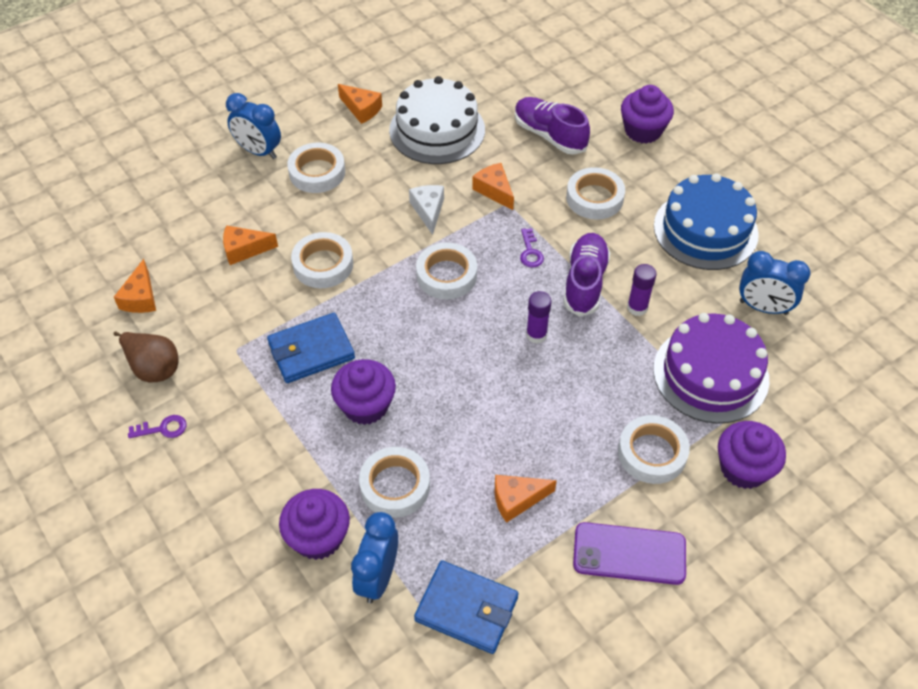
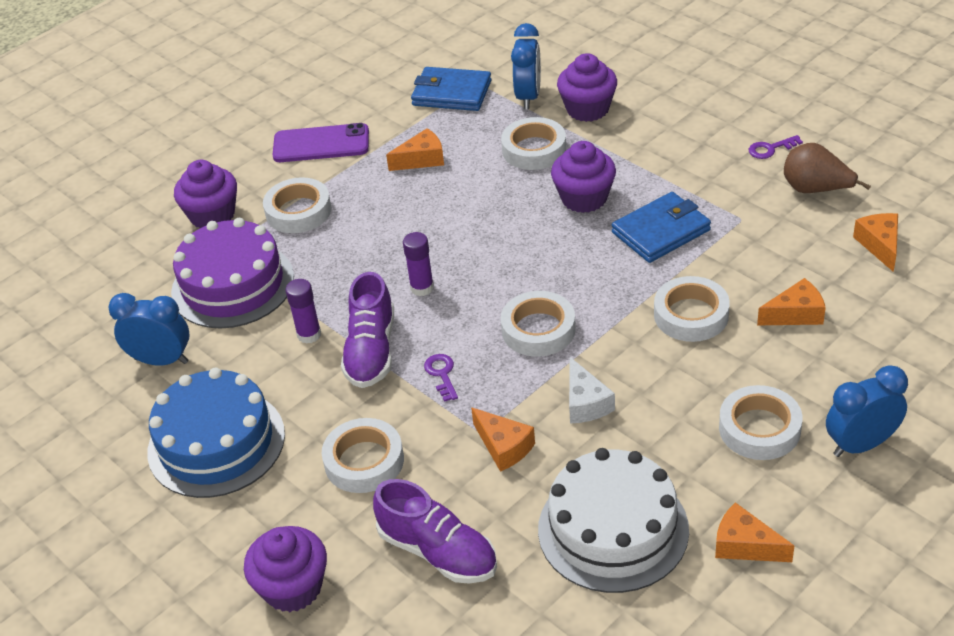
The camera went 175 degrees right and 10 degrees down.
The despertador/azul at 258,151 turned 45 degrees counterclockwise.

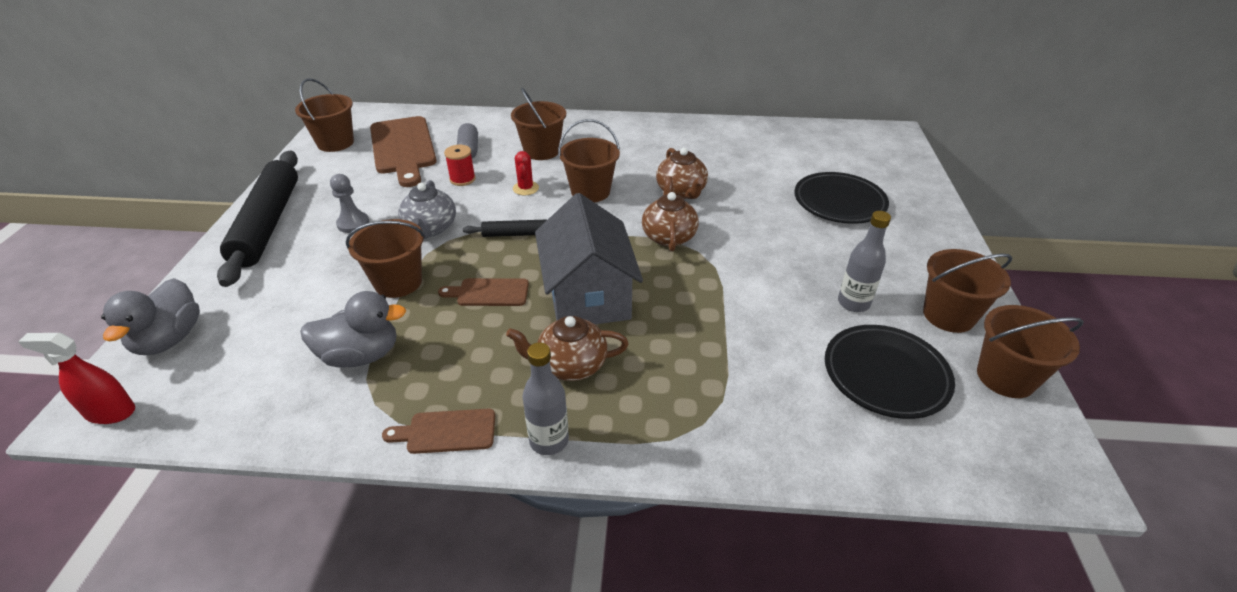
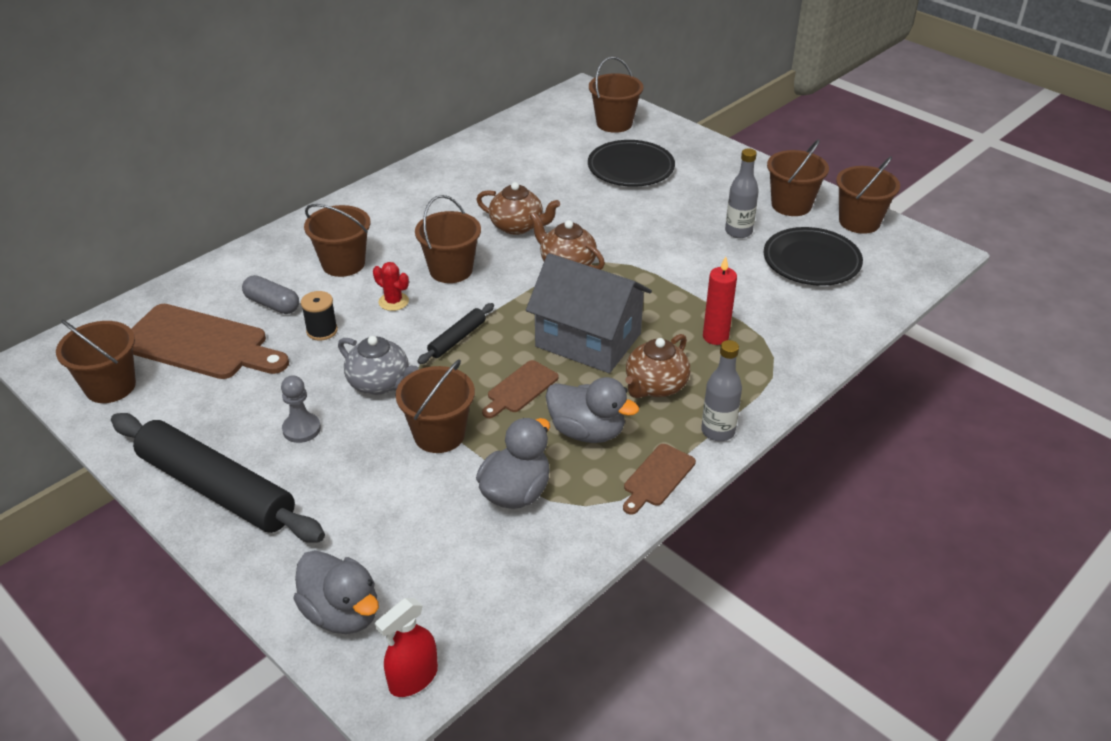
The camera went 50 degrees left and 0 degrees up.
The carrete/rojo at 462,179 became the carrete/negro at 322,331.
The balde/marrón at 614,123 appeared.
The vela/rojo at 715,337 appeared.
The pato/gris at 587,431 appeared.

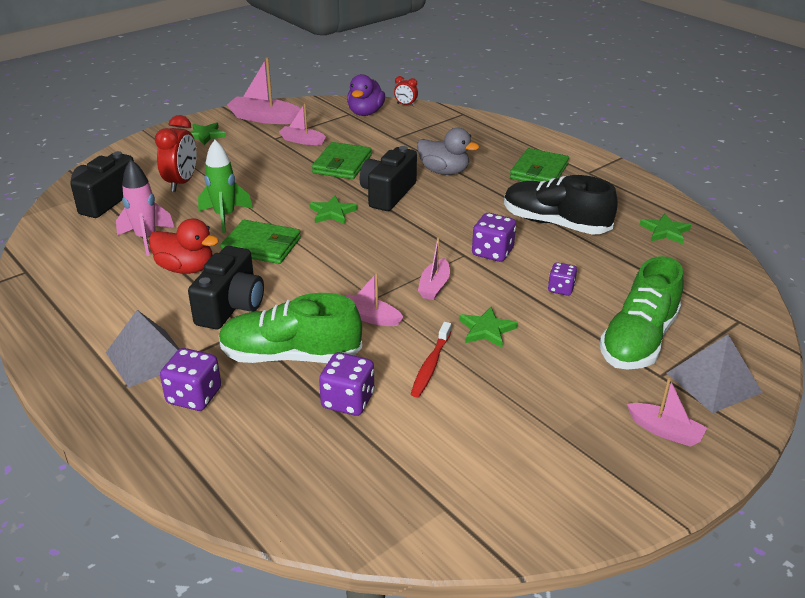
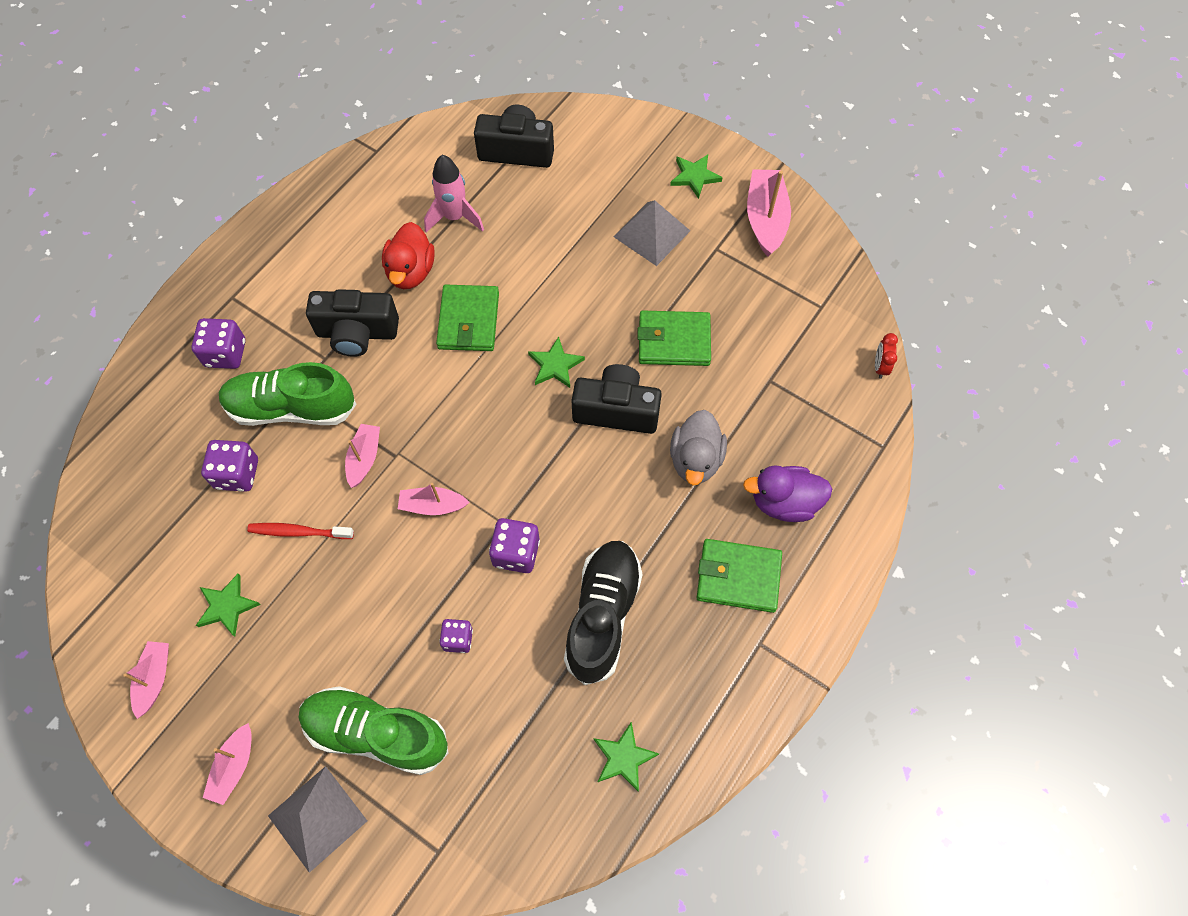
The camera went 75 degrees right and 30 degrees up.
The pato/morado moved from 365,113 to 784,502.
The barco/rosa moved from 302,141 to 154,679.
The despertador/rojo at 181,183 disappeared.
The cohete/verde at 225,217 disappeared.
The zapato/verde at 290,356 turned 75 degrees counterclockwise.
The estrella/verde moved from 486,330 to 227,606.
The pirámide/gris moved from 147,357 to 651,233.

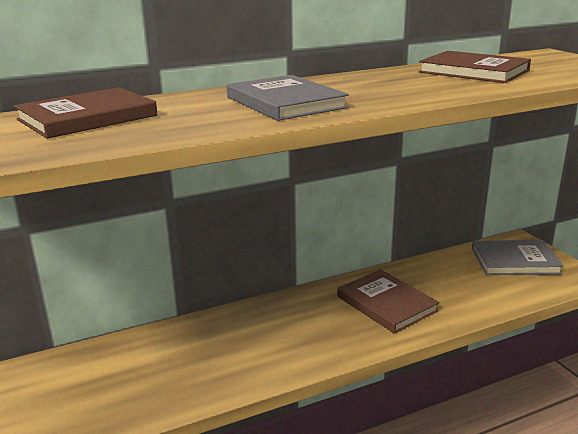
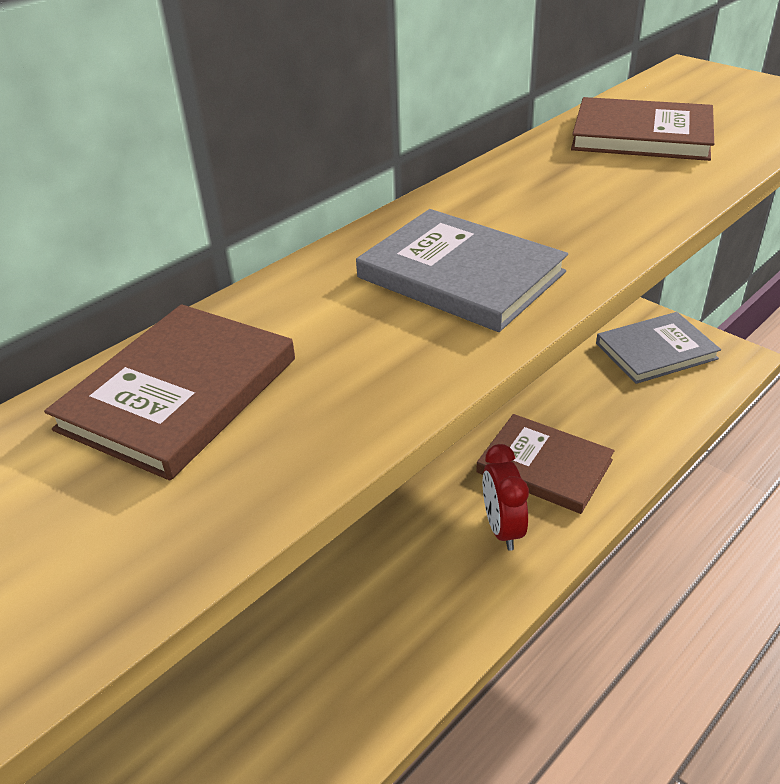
The camera went 20 degrees left and 15 degrees up.
The despertador/rojo at 502,529 appeared.

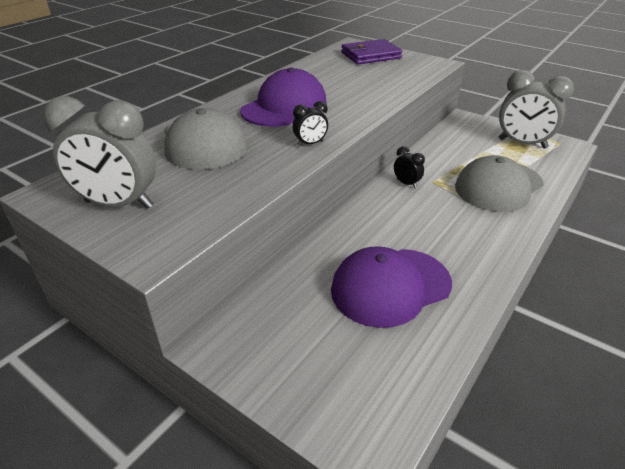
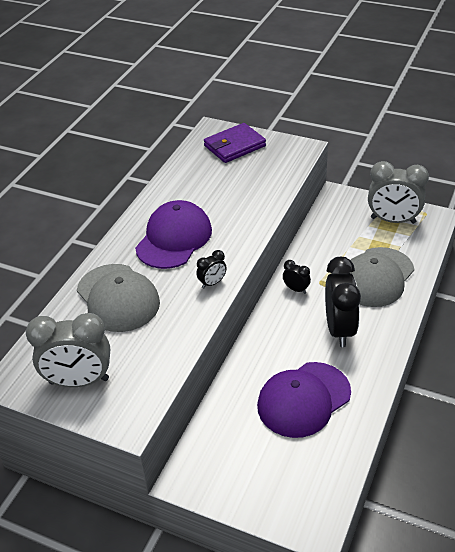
The camera went 10 degrees left and 5 degrees up.
The despertador/negro at 339,329 appeared.

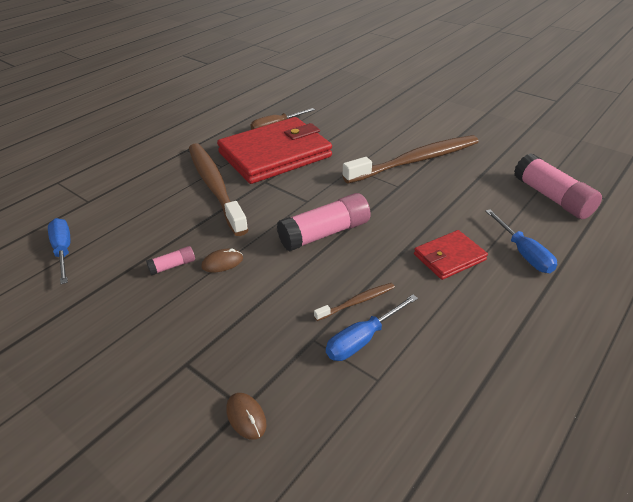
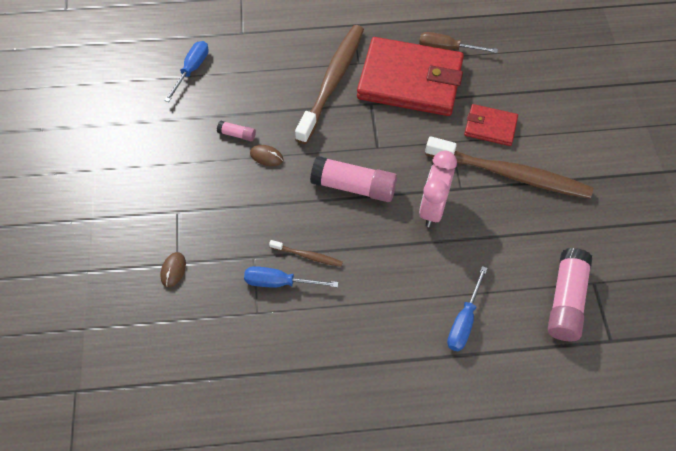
The camera went 45 degrees right and 20 degrees up.
The cartera/rojo moved from 449,257 to 490,127.
The despertador/rosa at 433,208 appeared.

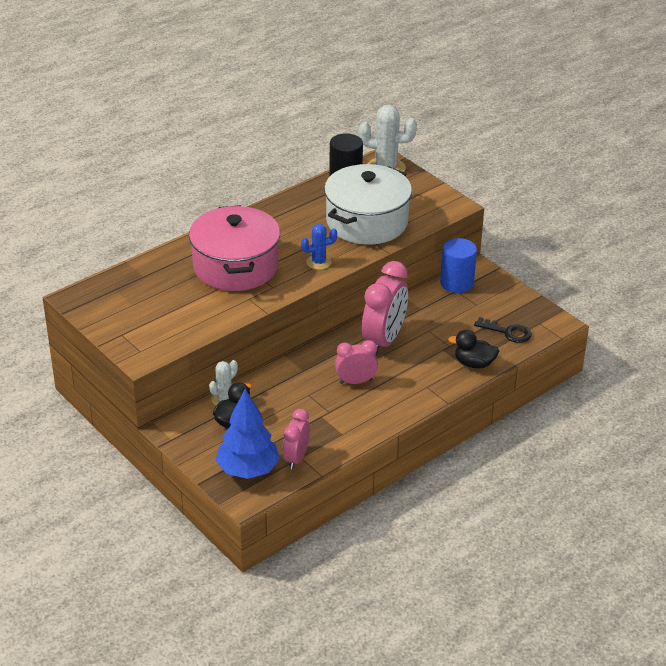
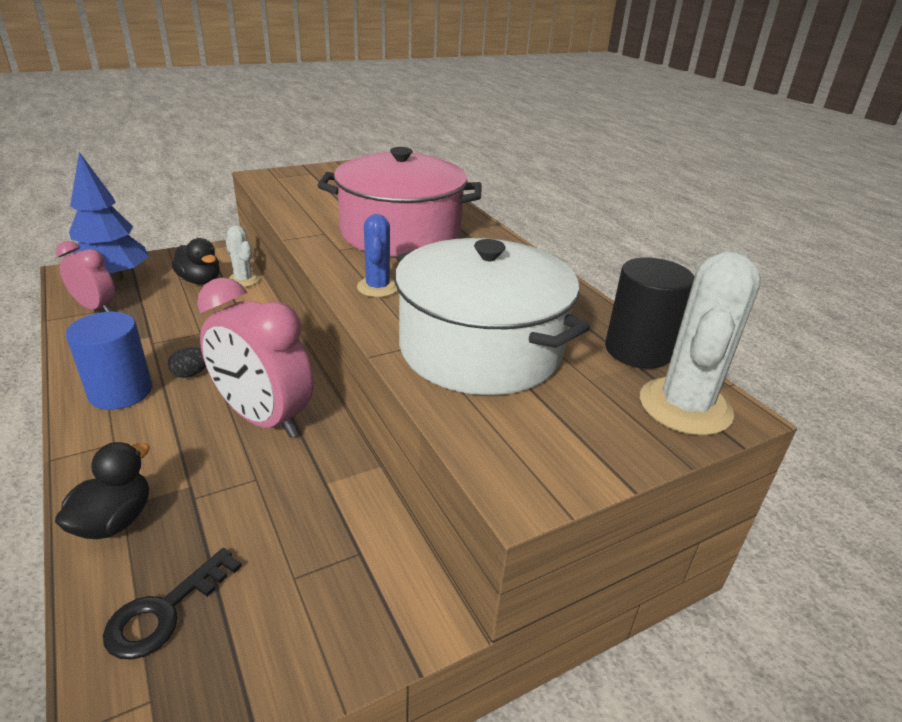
The camera went 100 degrees right and 5 degrees down.
The cilindro/azul moved from 456,283 to 120,392.
The despertador/rosa at 356,381 was replaced by the huevo/negro at 191,374.

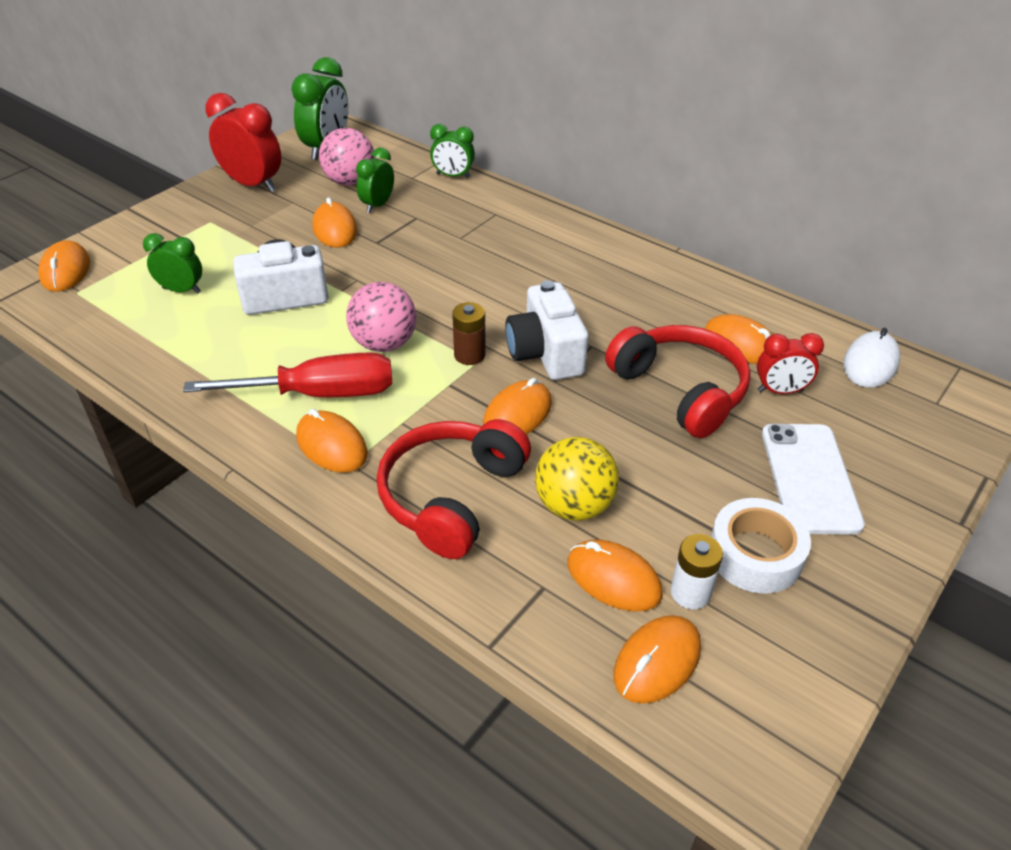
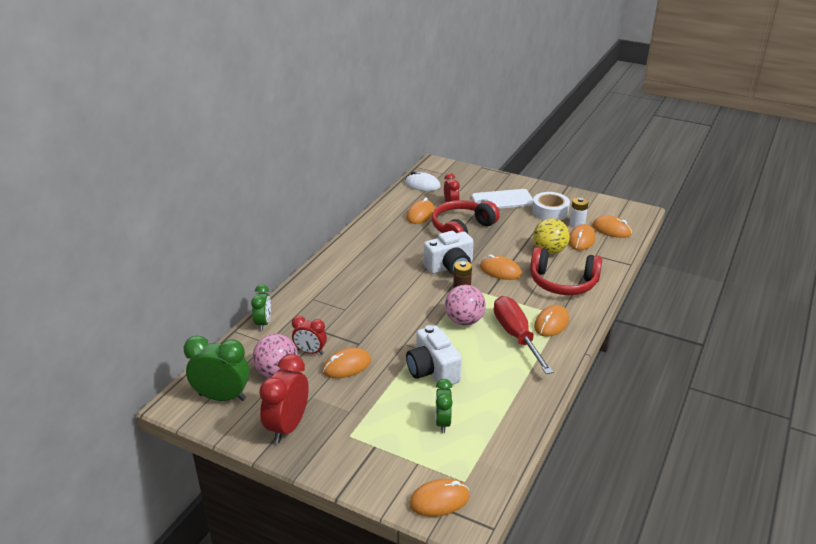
The camera went 100 degrees left and 10 degrees down.
The despertador/verde at 377,205 became the despertador/rojo at 310,352.

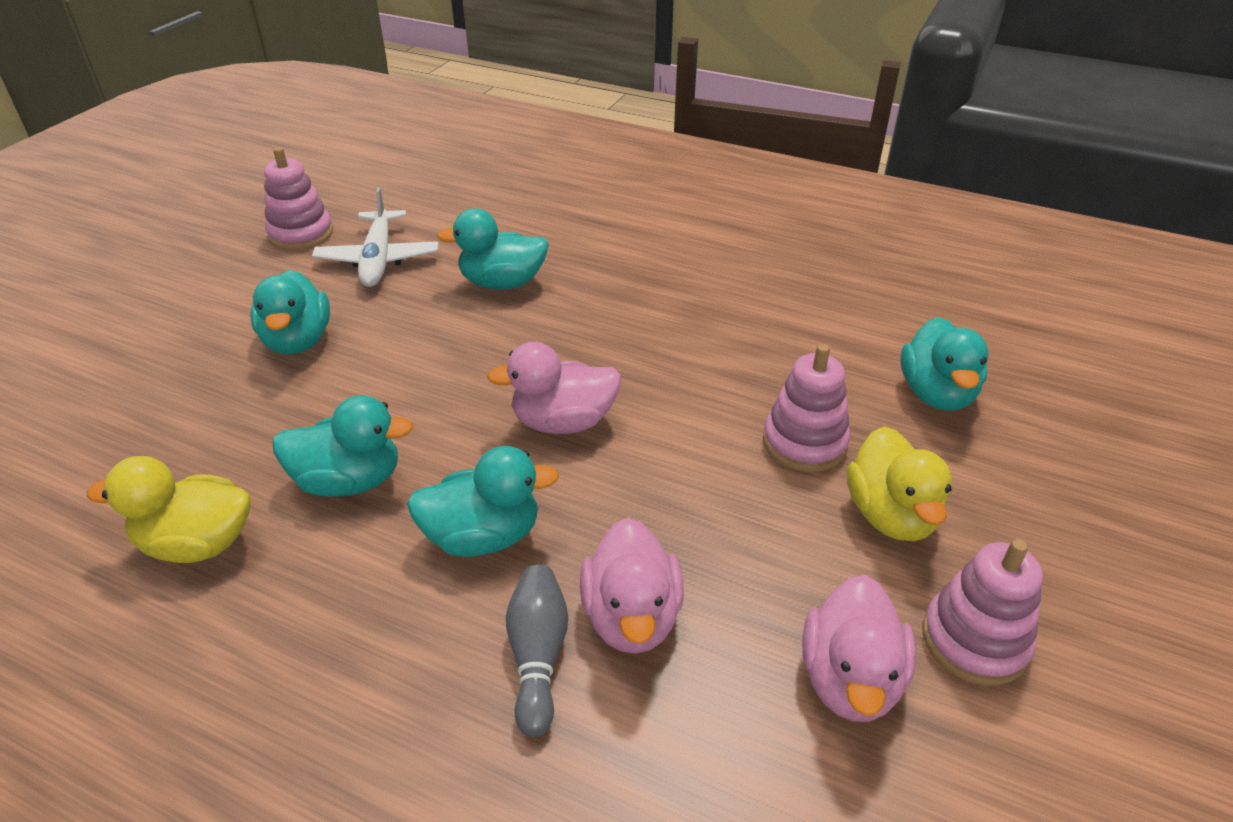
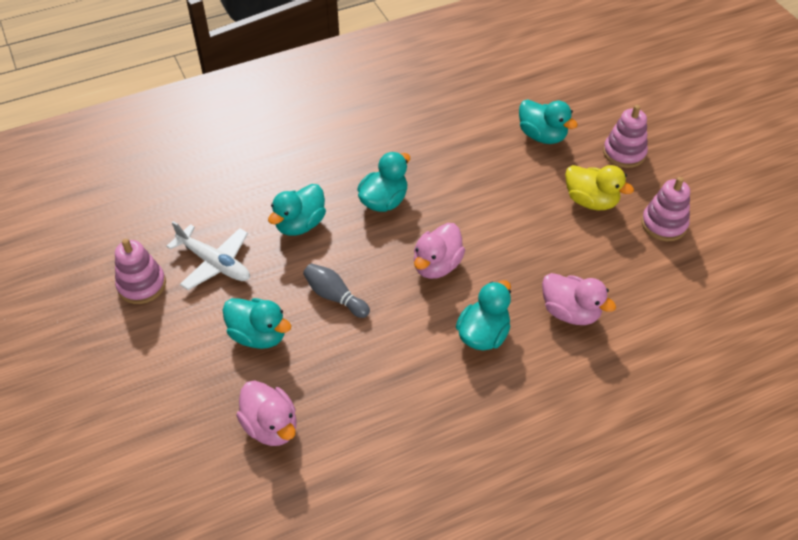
The camera went 50 degrees left and 10 degrees up.
The juguete apilable/rosa moved from 804,443 to 624,153.
The pato/turquesa moved from 349,480 to 384,201.
The pato/amarillo at 198,543 disappeared.
The bolo/gris moved from 538,656 to 335,296.
The pato/rosa moved from 850,679 to 271,426.

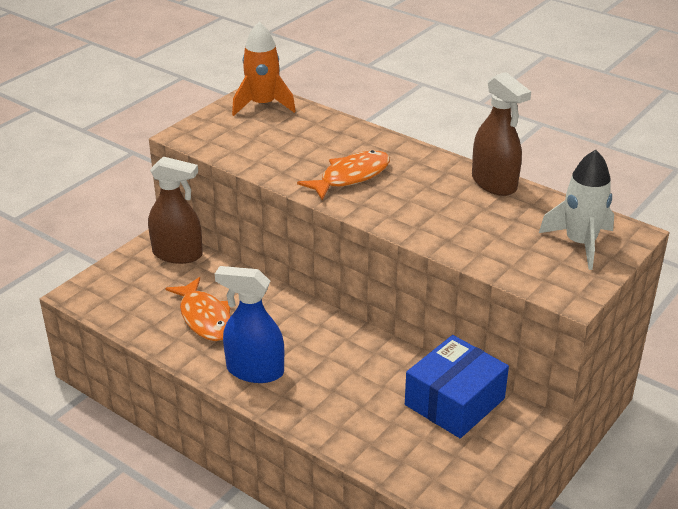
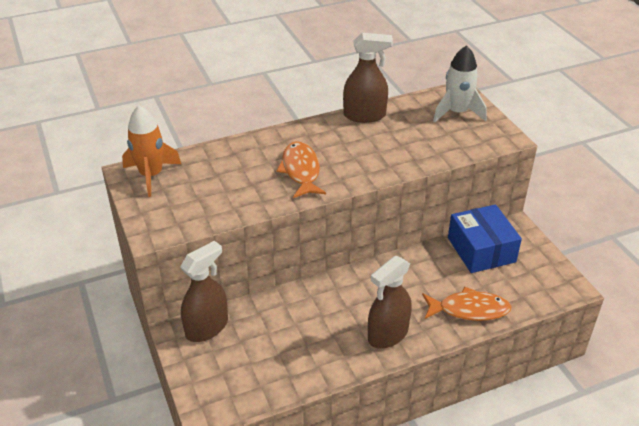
The camera went 60 degrees left and 5 degrees up.
The pulverizador/azul at 254,370 became the pulverizador/marrón at 387,334.
The pez/naranja moved from 204,318 to 469,310.

